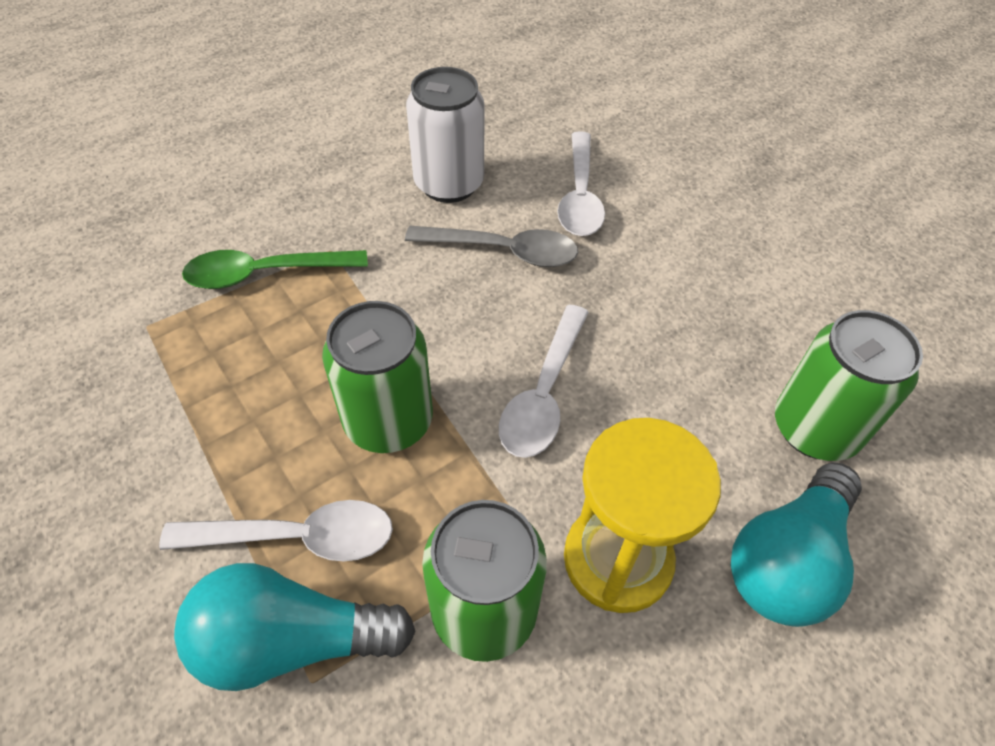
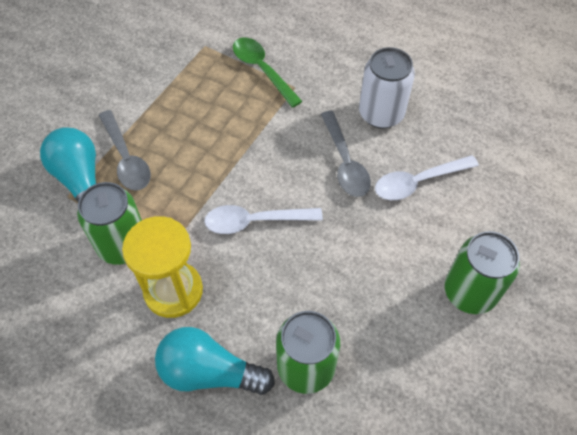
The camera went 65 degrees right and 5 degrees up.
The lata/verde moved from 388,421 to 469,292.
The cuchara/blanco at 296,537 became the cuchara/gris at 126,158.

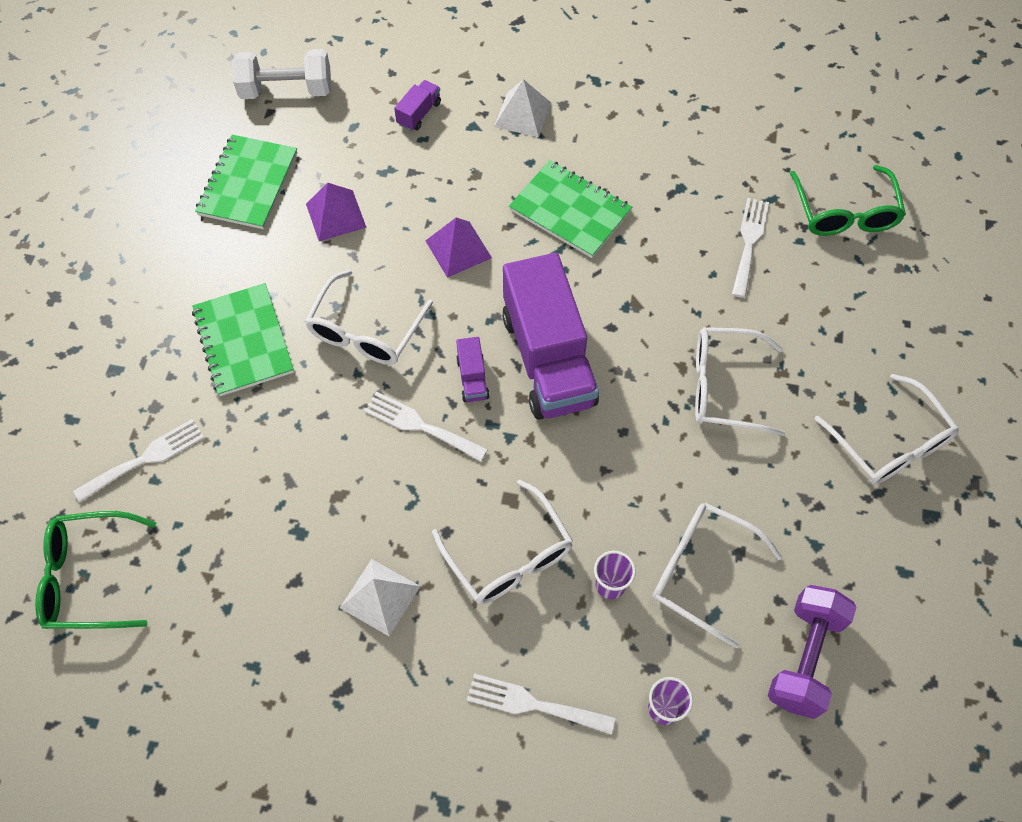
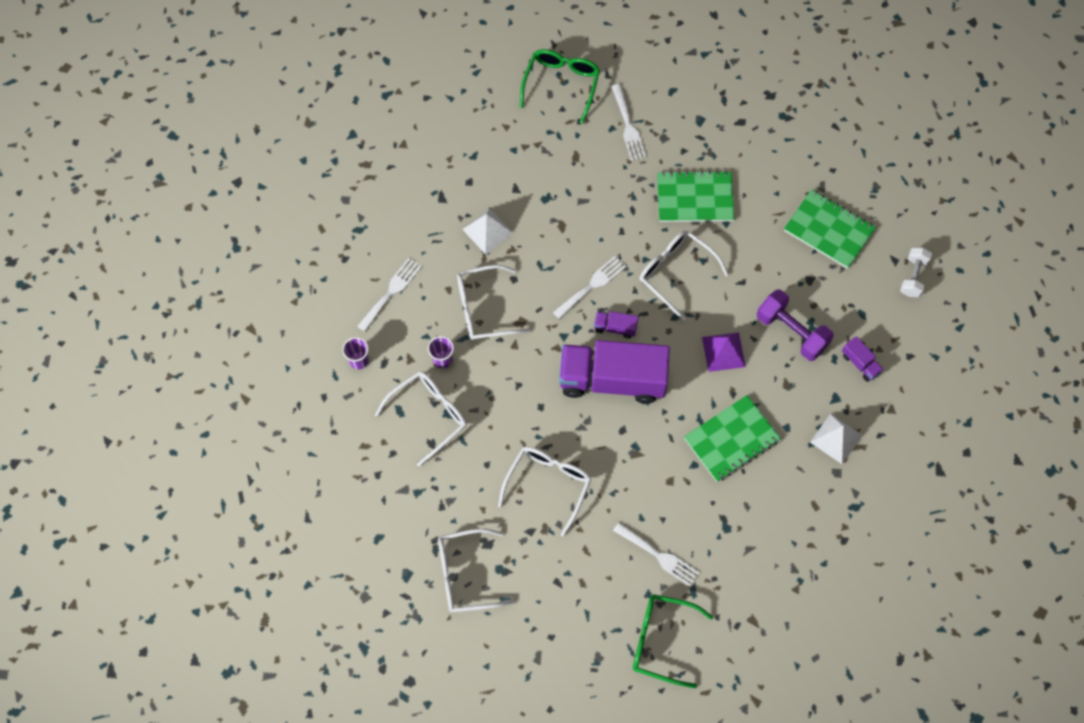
The camera went 110 degrees right and 5 degrees up.
The mancuerna/blanco at 286,90 changed to 0.65 times the size.
The pirámide/morado at 336,215 disappeared.
The mancuerna/morado moved from 804,657 to 792,332.

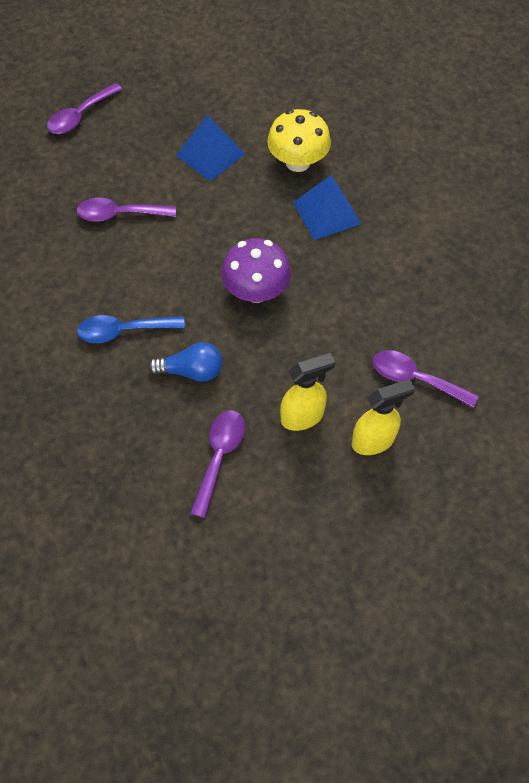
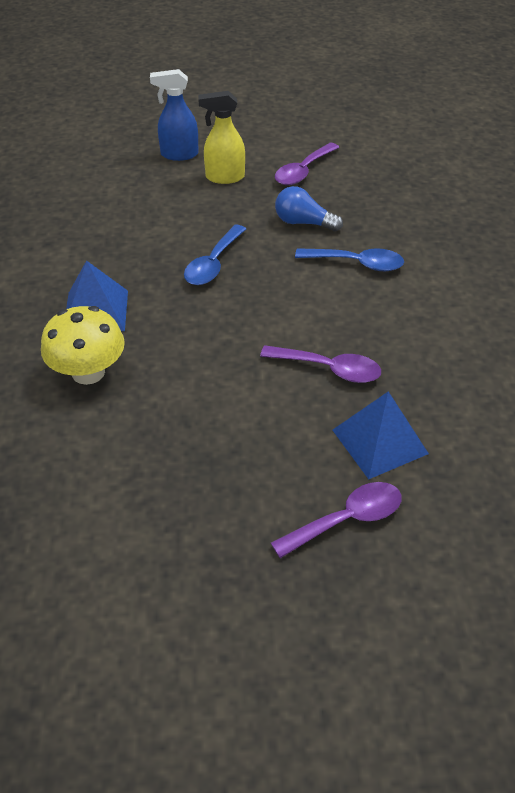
The camera went 160 degrees left and 15 degrees down.
The pirámide/azul moved from 210,154 to 379,441.
The seta/morado at 256,291 was replaced by the cuchara/azul at 213,263.
The cuchara/morado at 415,379 disappeared.
The pulverizador/amarillo at 373,441 became the pulverizador/azul at 179,154.

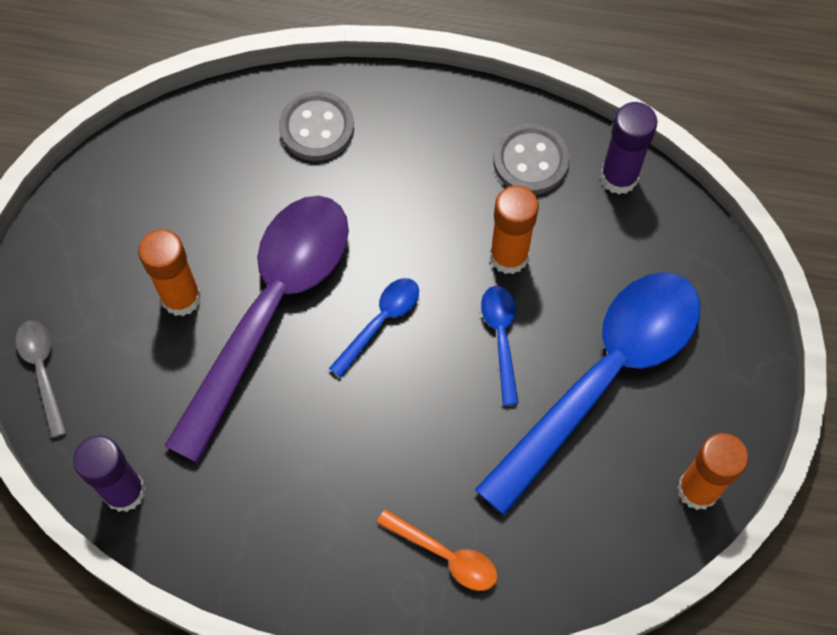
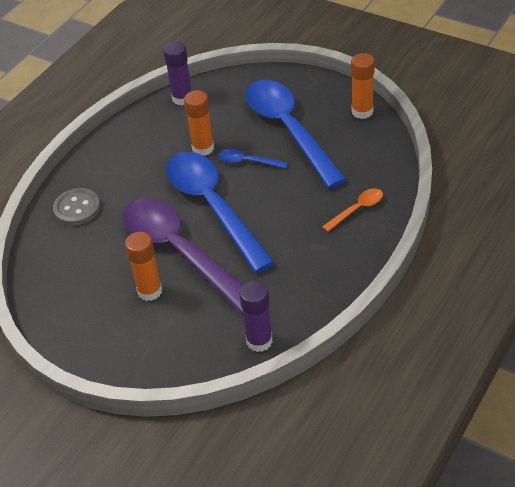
The camera went 65 degrees left and 20 degrees down.
The botón/gris at 530,161 disappeared.
The cuchara/azul at 380,322 changed to 2.42 times the size.
The cuchara/gris at 42,371 disappeared.

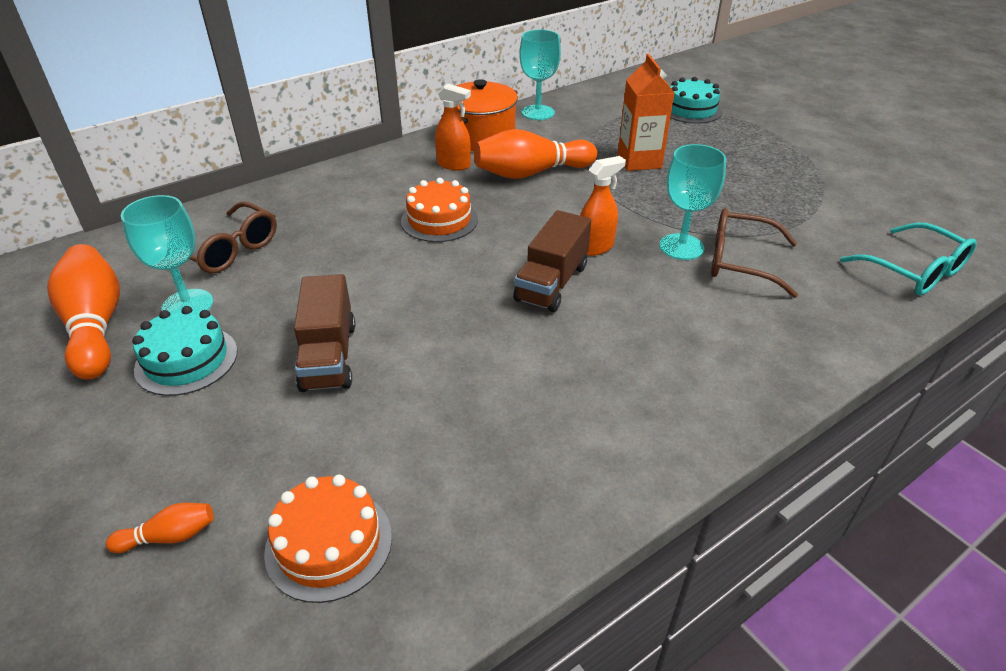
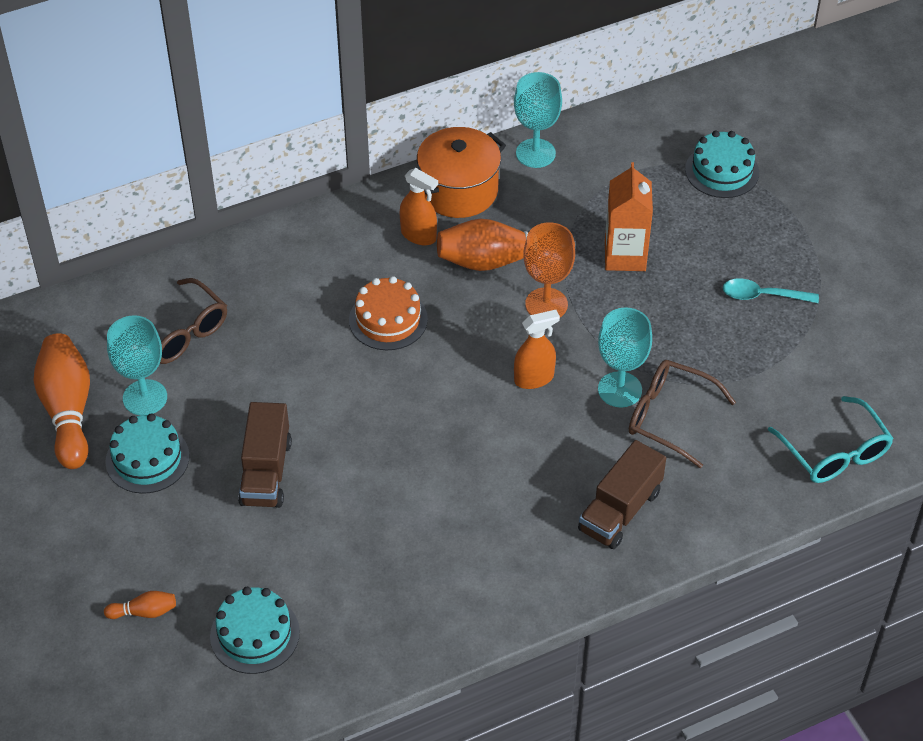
The camera went 10 degrees right and 10 degrees up.
The camión/marrón moved from 551,283 to 620,511.
The tarta/naranja at 329,543 became the tarta/turquesa at 255,634.
The copa/naranja at 546,304 appeared.
The cuchara/turquesa at 762,296 appeared.

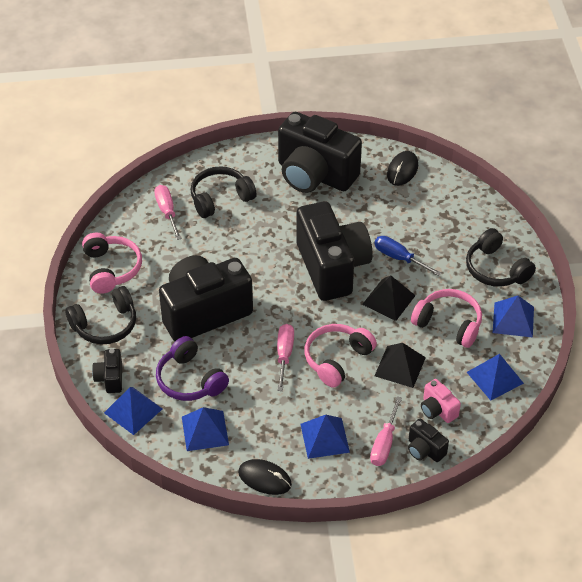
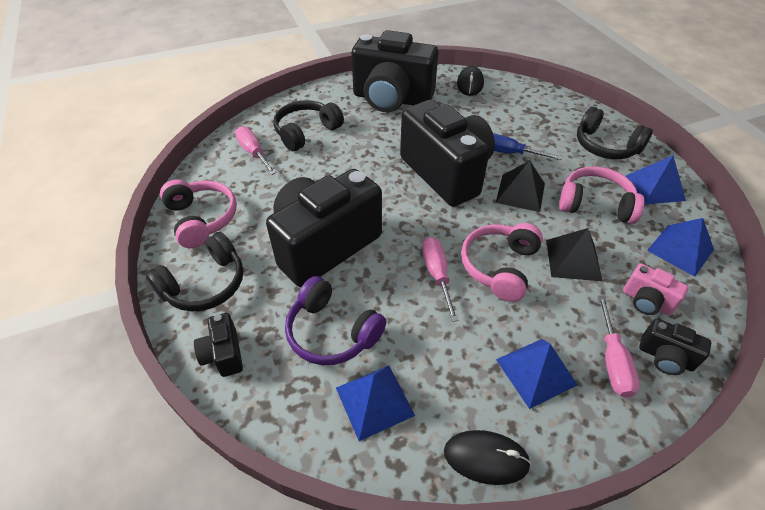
The camera went 15 degrees left and 0 degrees up.
The pirámide/azul at 133,410 disappeared.

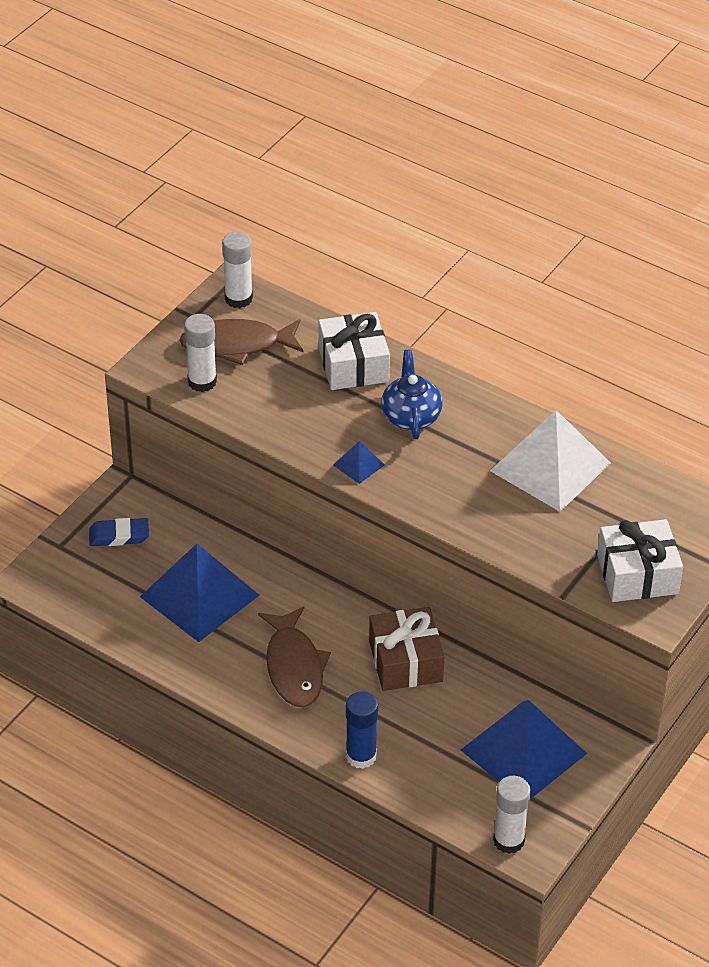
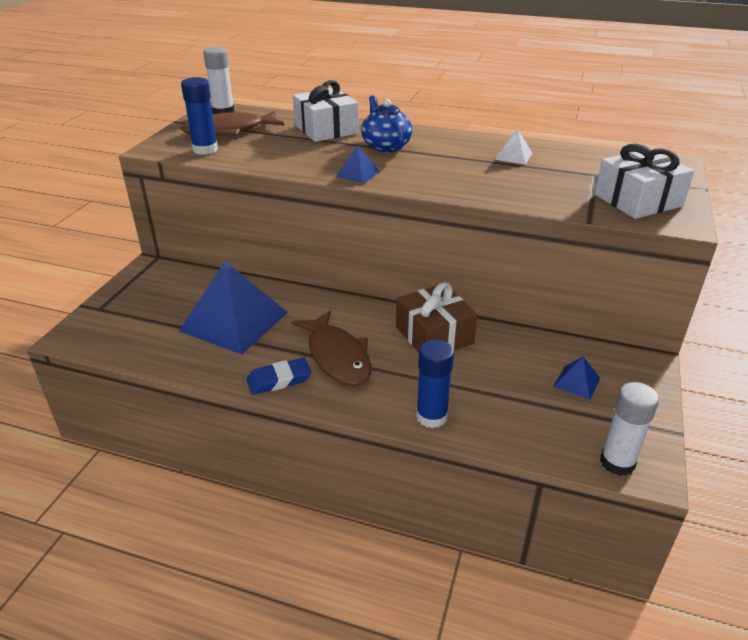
The camera went 15 degrees left and 10 degrees down.
The barra de pegamento/blanco at 202,382 became the barra de pegamento/azul at 205,150.
The pirámide/blanco at 550,467 changed to 0.43 times the size.
The goma de borrar/azul moved from 119,535 to 279,380.
The pirámide/azul at 523,751 changed to 0.43 times the size.

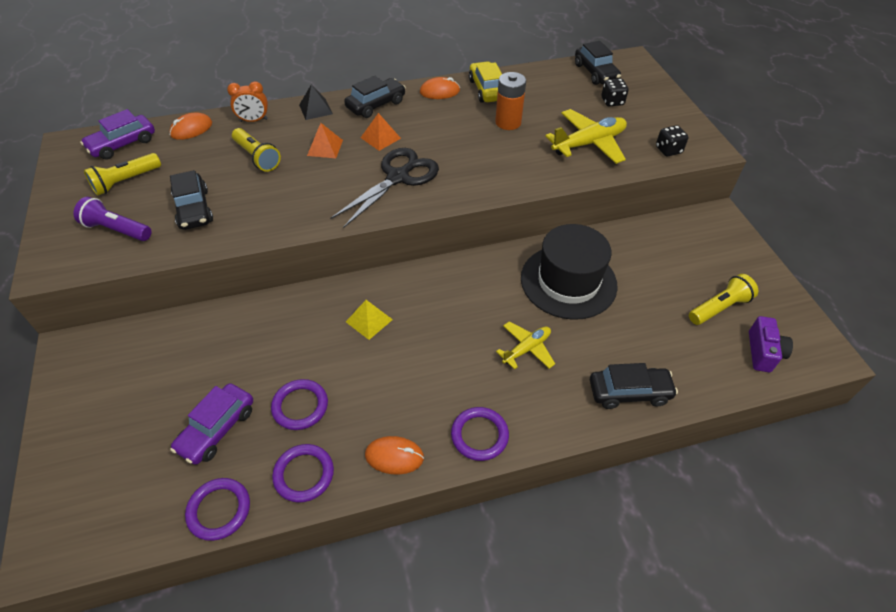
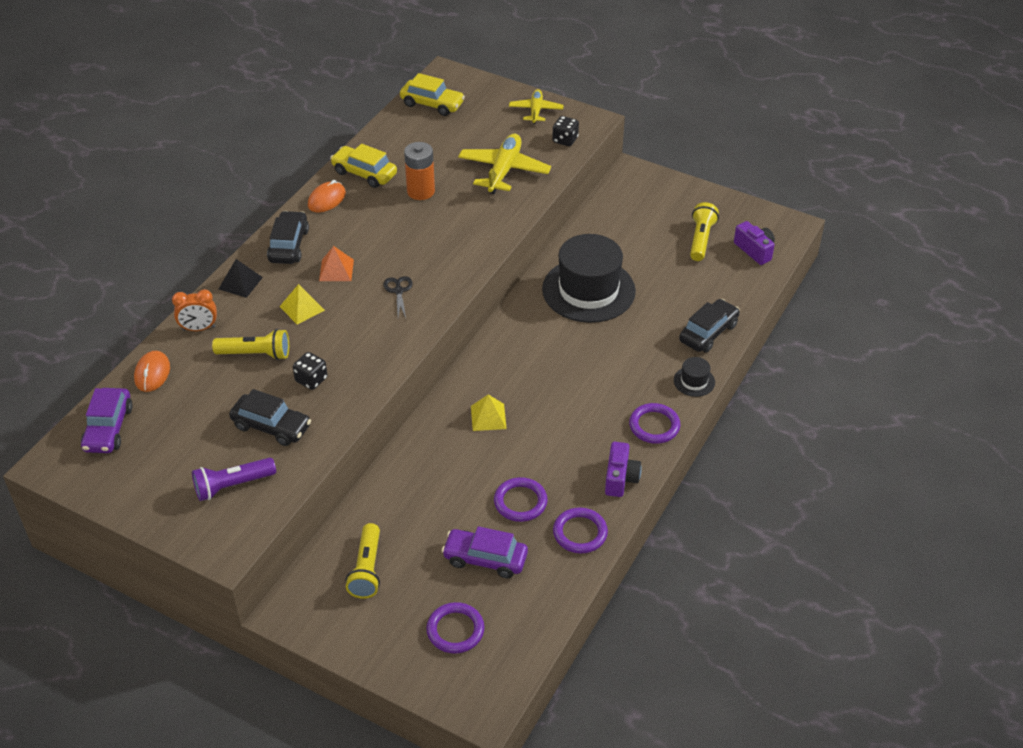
The camera went 45 degrees left and 5 degrees down.
The coche/negro at 595,72 became the coche/amarillo at 432,104.
The dado/negro moved from 612,101 to 311,380.
The despertador/naranja at 253,120 turned 45 degrees clockwise.
The pirámide/naranja at 325,147 became the pirámide/amarillo at 302,308.
The tijeras/negro at 398,177 changed to 0.46 times the size.
The lámpara de mano/amarillo moved from 125,181 to 366,569.
The avión/amarillo moved from 526,349 to 536,111.
The coche/morado at 217,429 turned 120 degrees clockwise.
The ratón/naranja at 394,456 was replaced by the cámara/morado at 620,478.
The anillo/morado moved from 219,510 to 455,630.
The sombrero/negro at 694,381 appeared.

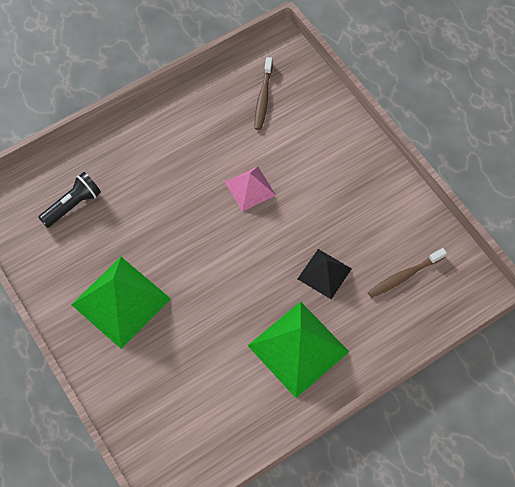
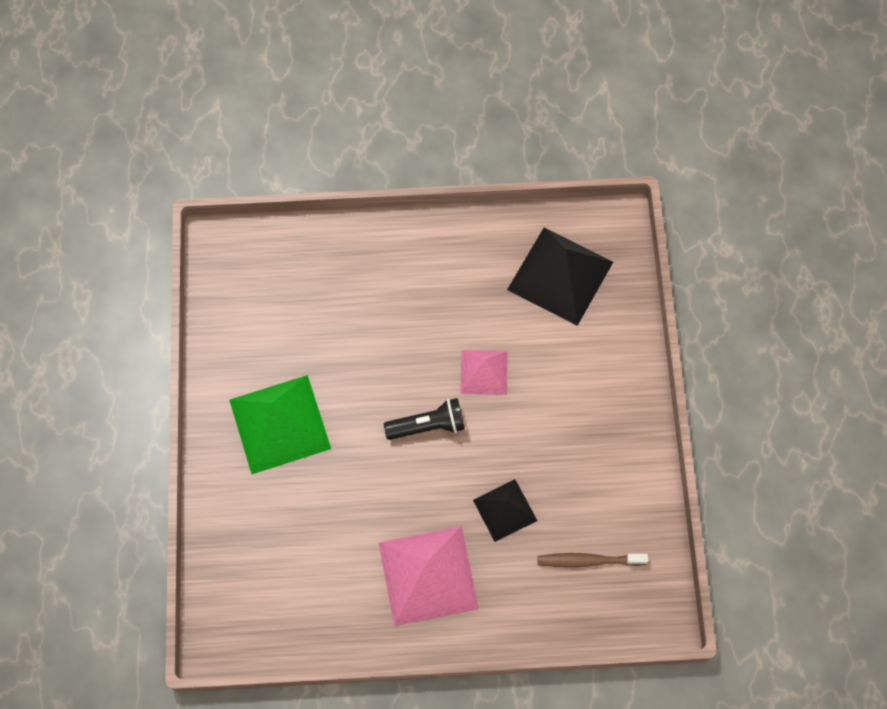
The camera went 30 degrees right and 5 degrees up.
The cepillo de dientes/marrón at 263,98 was replaced by the pirámide/negro at 560,275.
The lámpara de mano/negro moved from 73,205 to 428,426.
The pirámide/verde at 298,348 became the pirámide/rosa at 428,575.

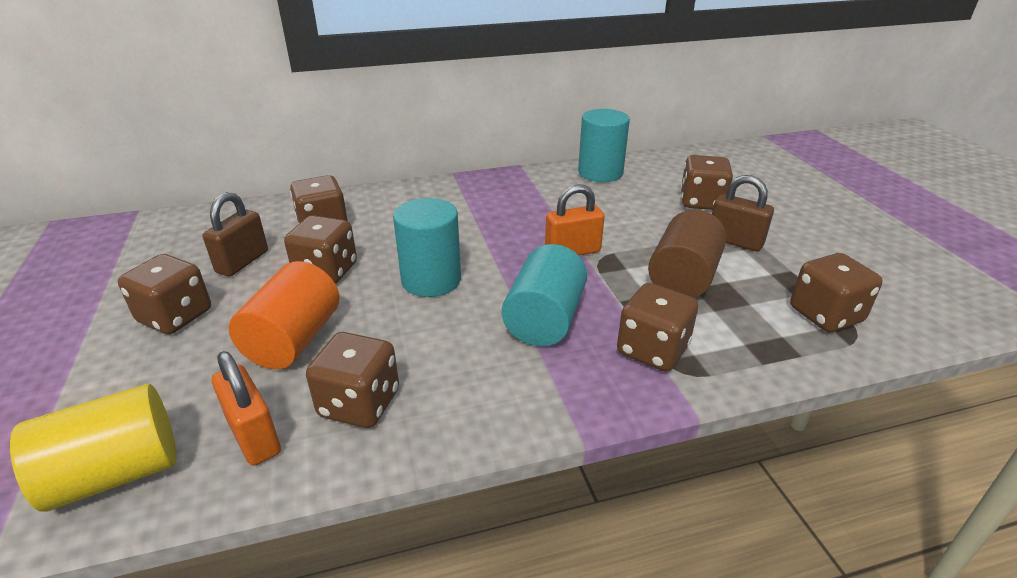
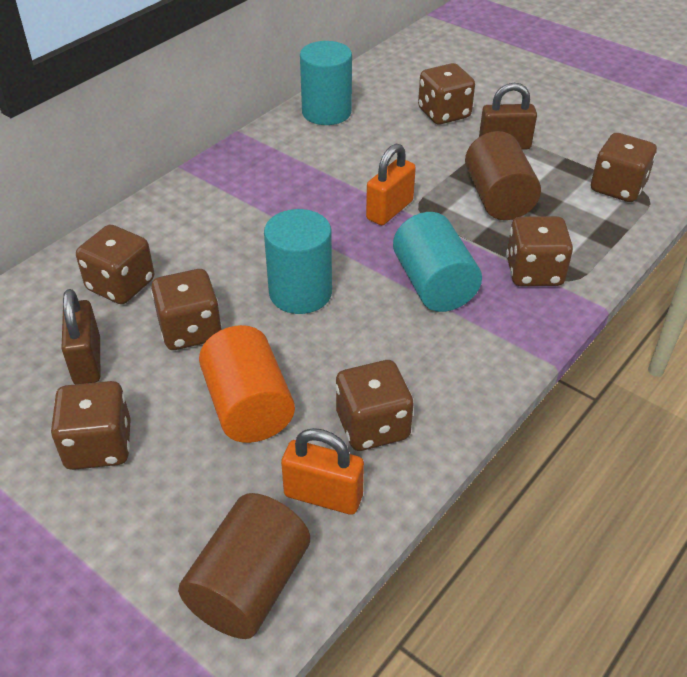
The camera went 35 degrees left and 10 degrees up.
The cilindro/amarillo at 116,473 became the cilindro/marrón at 249,586.

